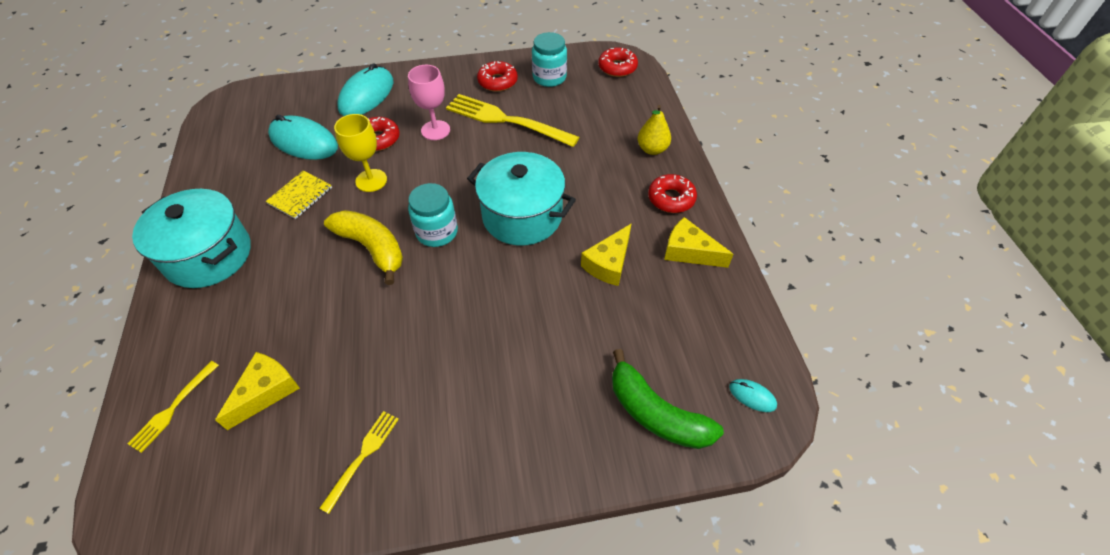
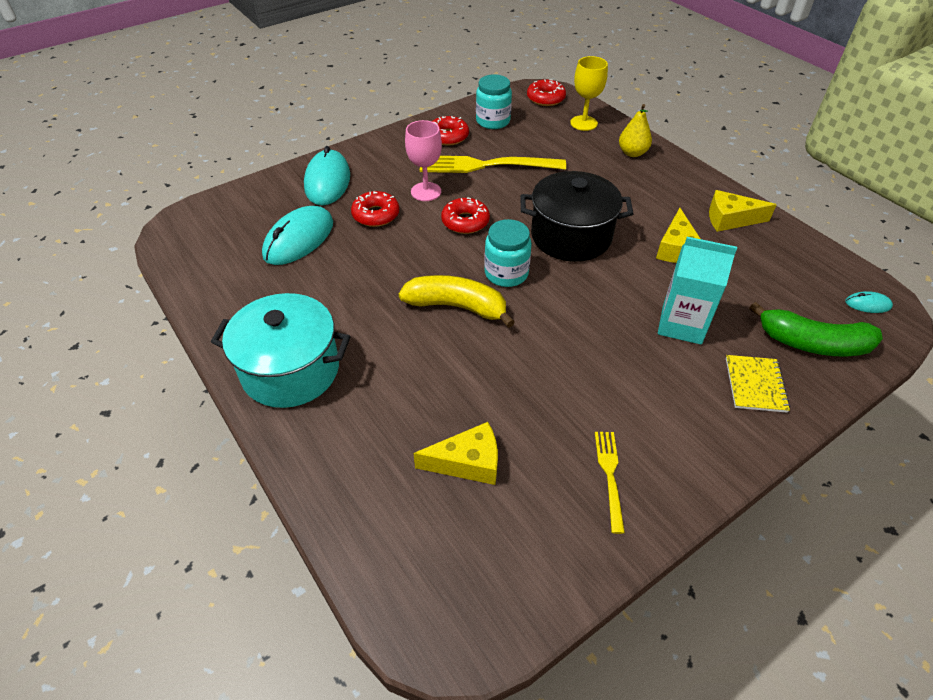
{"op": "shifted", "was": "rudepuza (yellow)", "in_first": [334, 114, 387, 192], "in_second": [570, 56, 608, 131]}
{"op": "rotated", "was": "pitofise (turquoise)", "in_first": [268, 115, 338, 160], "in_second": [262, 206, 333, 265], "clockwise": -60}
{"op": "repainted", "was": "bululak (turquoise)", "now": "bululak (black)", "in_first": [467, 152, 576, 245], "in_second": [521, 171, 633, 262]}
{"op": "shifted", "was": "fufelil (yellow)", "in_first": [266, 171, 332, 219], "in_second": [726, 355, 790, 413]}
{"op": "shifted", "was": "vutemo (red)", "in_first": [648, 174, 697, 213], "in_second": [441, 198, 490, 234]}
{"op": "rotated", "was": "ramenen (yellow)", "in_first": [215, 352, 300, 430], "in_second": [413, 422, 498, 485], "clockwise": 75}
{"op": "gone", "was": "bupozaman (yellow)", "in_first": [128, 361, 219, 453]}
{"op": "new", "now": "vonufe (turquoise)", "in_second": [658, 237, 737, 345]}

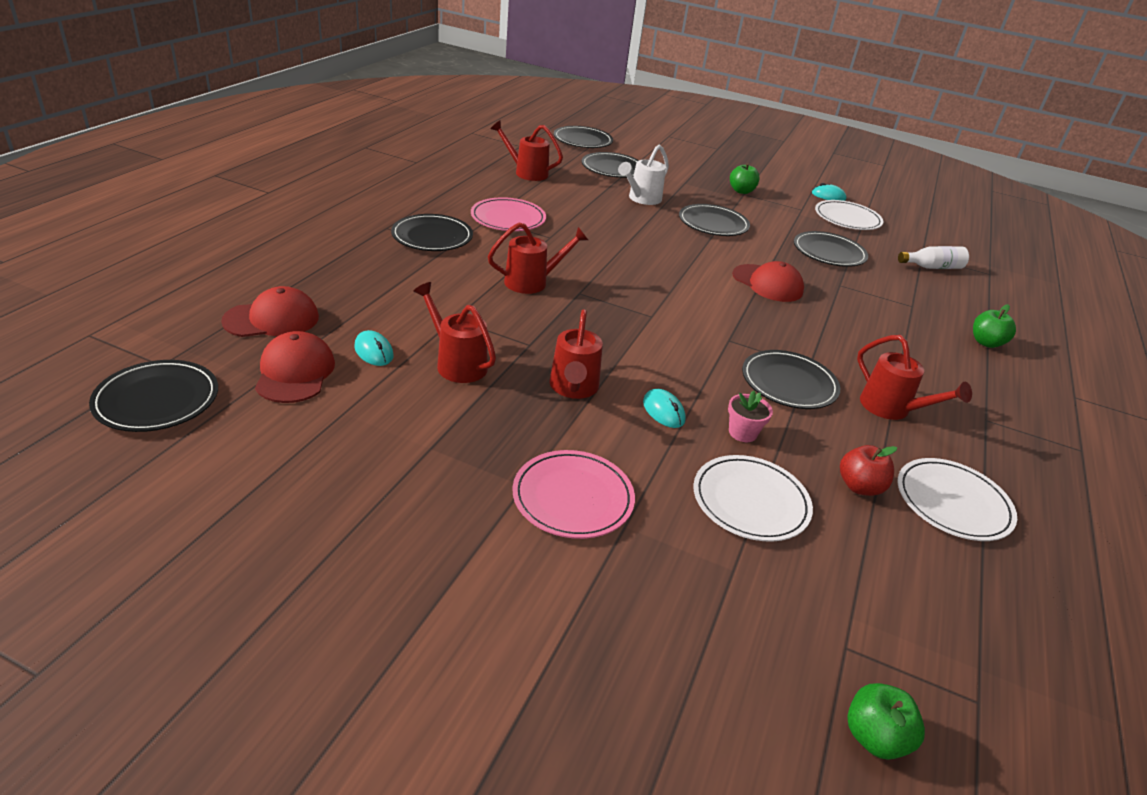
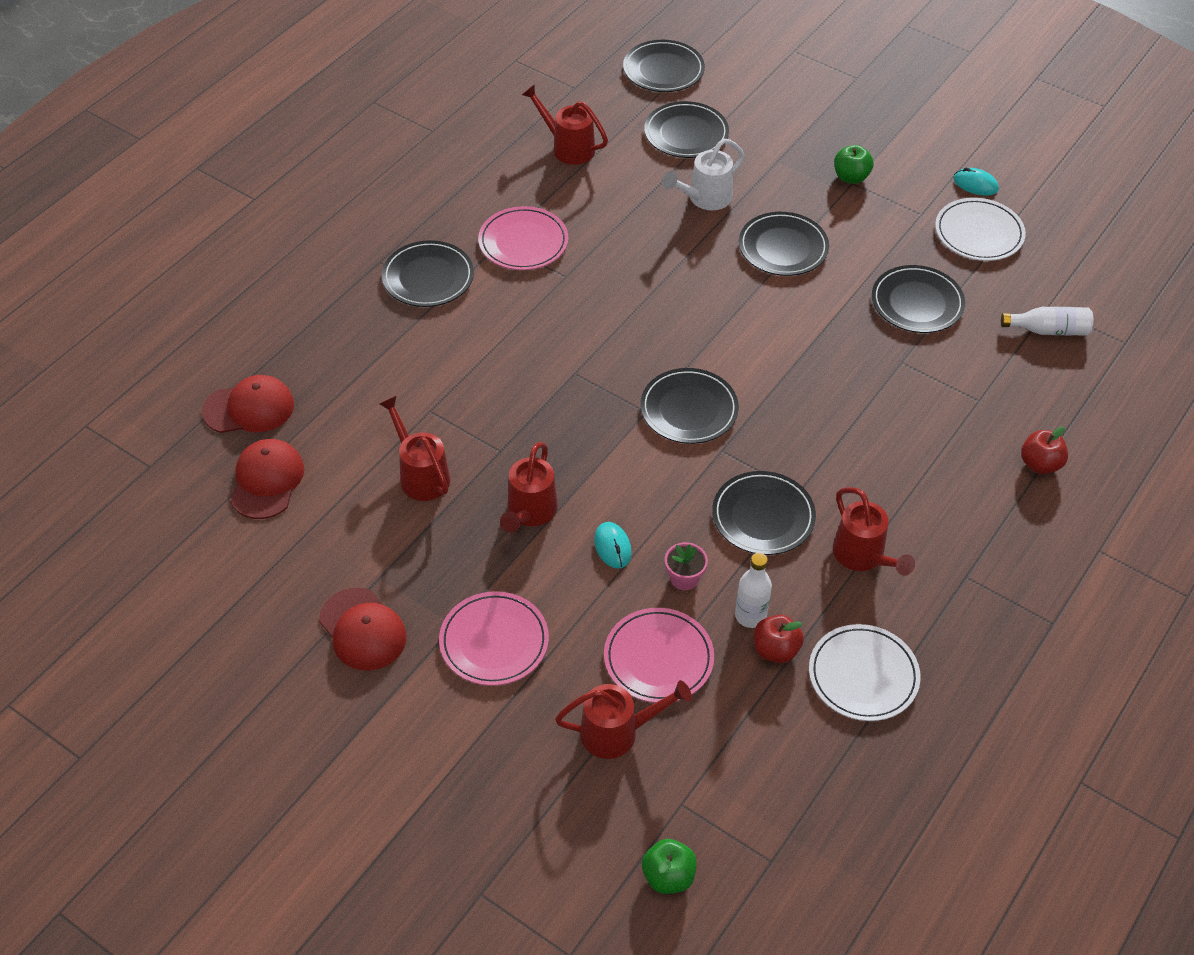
{"op": "shifted", "was": "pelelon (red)", "in_first": [488, 222, 588, 294], "in_second": [555, 680, 692, 759]}
{"op": "shifted", "was": "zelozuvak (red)", "in_first": [732, 261, 804, 302], "in_second": [319, 588, 407, 670]}
{"op": "repainted", "was": "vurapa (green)", "now": "vurapa (red)", "in_first": [973, 305, 1016, 348], "in_second": [1021, 426, 1068, 474]}
{"op": "gone", "was": "pitofise (turquoise)", "in_first": [354, 330, 393, 366]}
{"op": "shifted", "was": "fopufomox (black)", "in_first": [89, 360, 218, 432], "in_second": [641, 368, 739, 444]}
{"op": "repainted", "was": "fopufomox (white)", "now": "fopufomox (pink)", "in_first": [693, 455, 813, 542], "in_second": [604, 608, 714, 703]}
{"op": "new", "now": "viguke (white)", "in_second": [735, 552, 772, 628]}

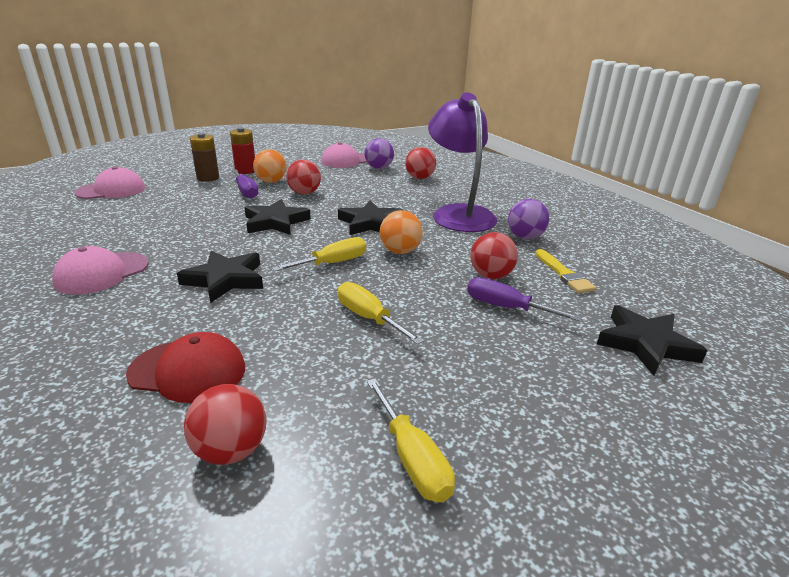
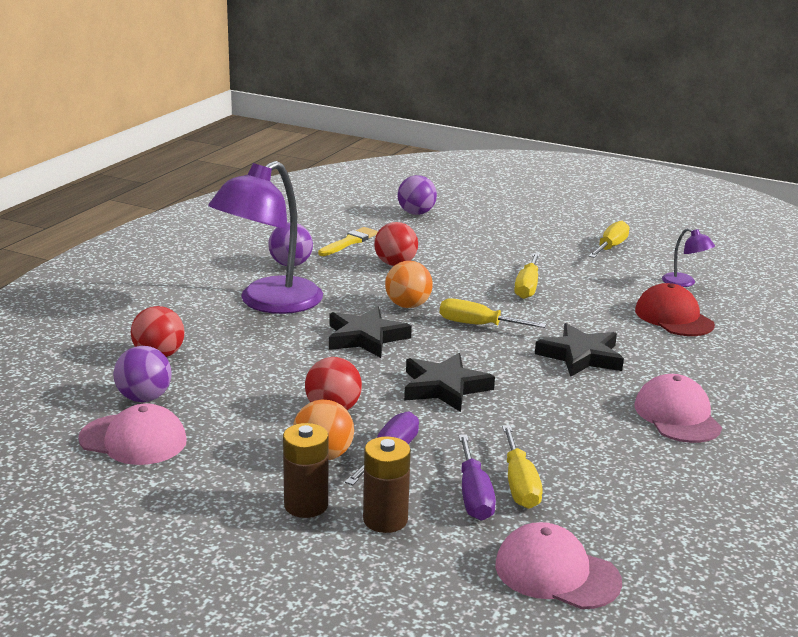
{"op": "repainted", "was": "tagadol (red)", "now": "tagadol (brown)", "in_first": [230, 128, 255, 174], "in_second": [283, 423, 328, 518]}
{"op": "rotated", "was": "zelozuvak (pink)", "in_first": [52, 246, 149, 295], "in_second": [635, 374, 722, 443], "clockwise": -105}
{"op": "shifted", "was": "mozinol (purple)", "in_first": [467, 277, 582, 321], "in_second": [458, 434, 496, 521]}
{"op": "swapped", "was": "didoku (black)", "now": "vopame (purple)", "in_first": [597, 305, 708, 376], "in_second": [397, 175, 437, 215]}
{"op": "swapped", "was": "vopame (red)", "now": "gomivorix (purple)", "in_first": [184, 384, 266, 465], "in_second": [662, 228, 715, 287]}
{"op": "new", "now": "mozinol (yellow)", "in_second": [502, 425, 543, 509]}

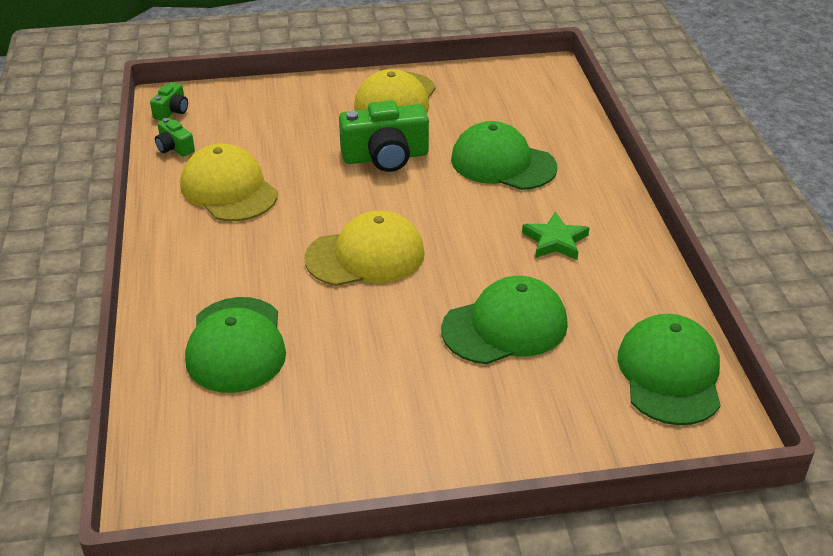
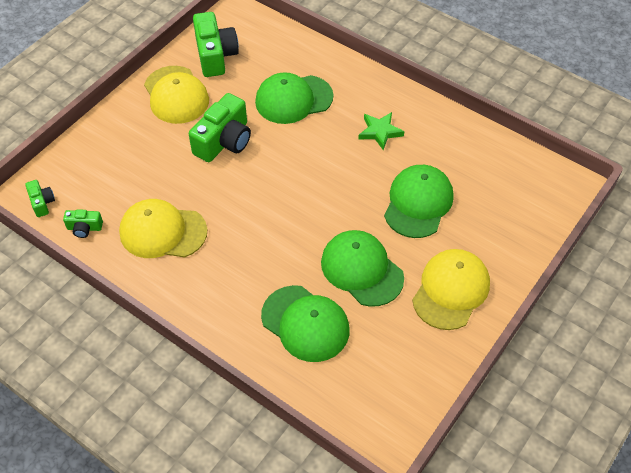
{"op": "shifted", "was": "zelozuvak (yellow)", "in_first": [304, 210, 425, 286], "in_second": [412, 249, 490, 330]}
{"op": "shifted", "was": "zelozuvak (green)", "in_first": [617, 314, 721, 425], "in_second": [321, 230, 404, 307]}
{"op": "new", "now": "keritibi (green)", "in_second": [193, 12, 239, 77]}

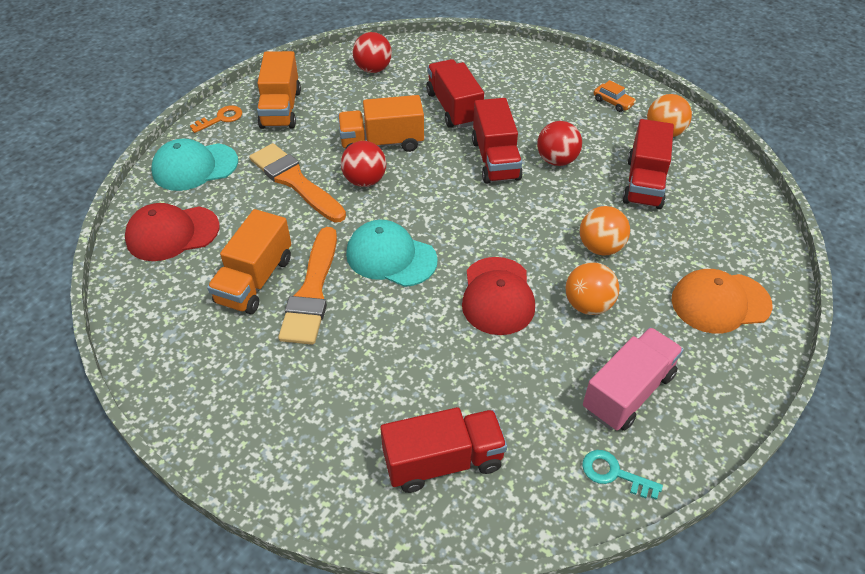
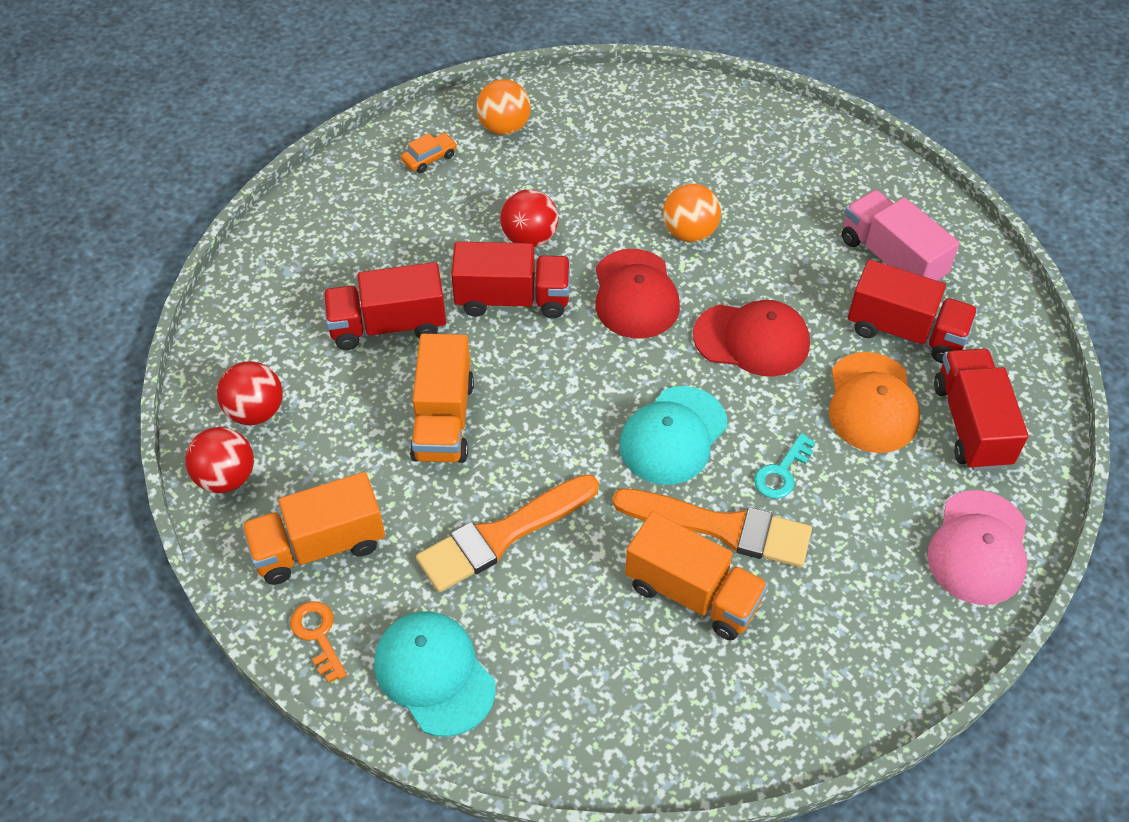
{"op": "rotated", "was": "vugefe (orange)", "in_first": [257, 51, 301, 129], "in_second": [242, 472, 385, 585], "clockwise": 150}
{"op": "shifted", "was": "vugefe (red)", "in_first": [623, 119, 674, 209], "in_second": [848, 260, 978, 363]}
{"op": "rotated", "was": "zelozuvak (turquoise)", "in_first": [151, 138, 238, 191], "in_second": [374, 612, 496, 737], "clockwise": 150}
{"op": "shifted", "was": "vopame (red)", "in_first": [341, 141, 386, 187], "in_second": [185, 427, 254, 493]}
{"op": "shifted", "was": "zelozuvak (red)", "in_first": [125, 203, 220, 261], "in_second": [596, 249, 680, 339]}
{"op": "gone", "was": "vopame (orange)", "in_first": [566, 262, 619, 315]}
{"op": "shifted", "was": "zelozuvak (orange)", "in_first": [672, 269, 772, 334], "in_second": [829, 352, 920, 453]}
{"op": "shifted", "was": "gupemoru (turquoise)", "in_first": [582, 450, 663, 500], "in_second": [754, 433, 815, 499]}
{"op": "new", "now": "zelozuvak (pink)", "in_second": [927, 490, 1027, 605]}

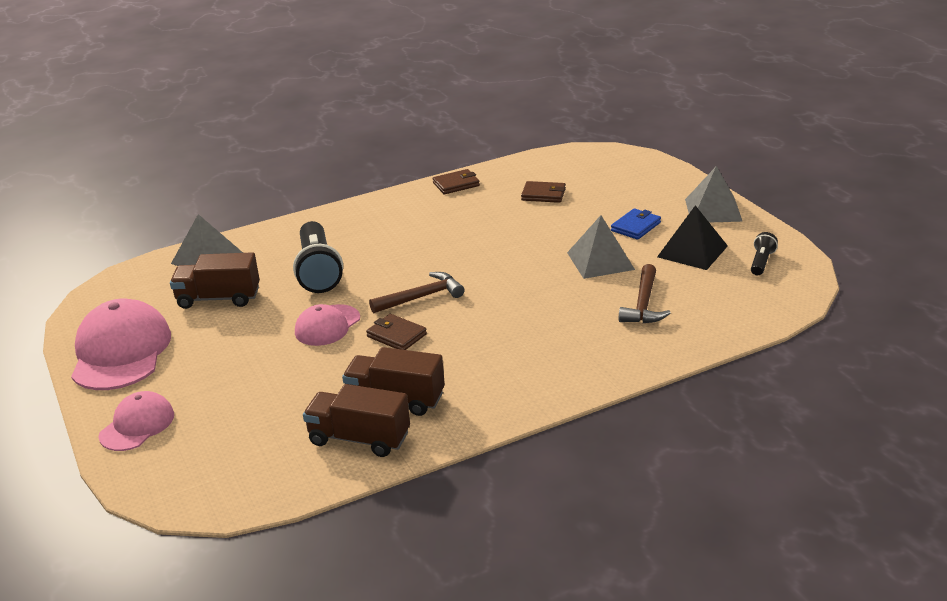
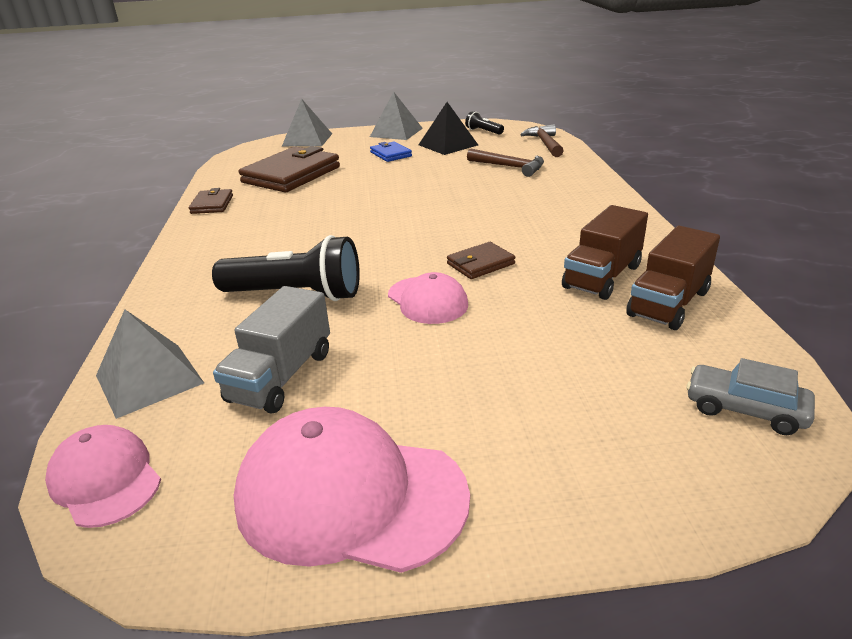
{"op": "scaled", "was": "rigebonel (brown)", "in_first": [521, 181, 566, 203], "in_second": [239, 146, 340, 192], "ratio": 2.04}
{"op": "shifted", "was": "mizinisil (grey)", "in_first": [567, 215, 635, 279], "in_second": [282, 99, 332, 146]}
{"op": "repainted", "was": "vugefe (brown)", "now": "vugefe (grey)", "in_first": [170, 252, 260, 309], "in_second": [213, 286, 330, 414]}
{"op": "shifted", "was": "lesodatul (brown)", "in_first": [369, 272, 465, 313], "in_second": [520, 124, 564, 157]}
{"op": "shifted", "was": "zelozuvak (pink)", "in_first": [99, 391, 174, 451], "in_second": [45, 425, 161, 528]}
{"op": "new", "now": "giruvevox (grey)", "in_second": [686, 358, 815, 435]}

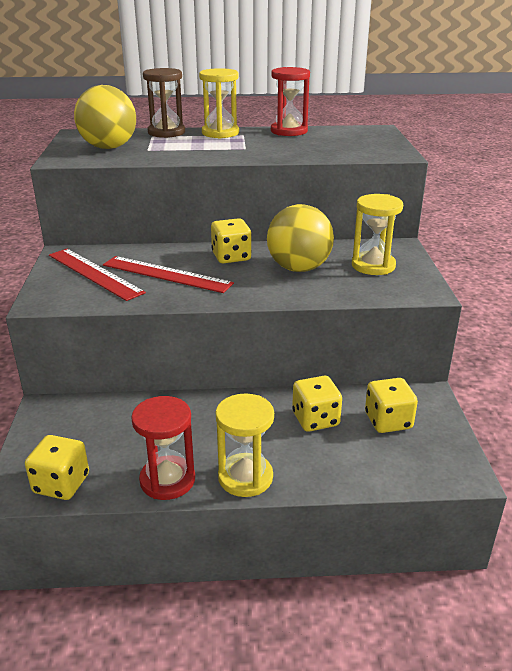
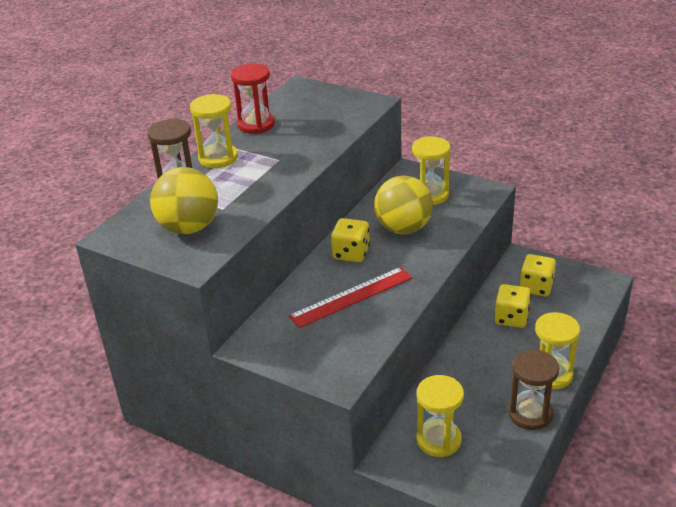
{"op": "gone", "was": "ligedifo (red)", "in_first": [49, 249, 146, 301]}
{"op": "repainted", "was": "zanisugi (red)", "now": "zanisugi (brown)", "in_first": [131, 396, 195, 500], "in_second": [508, 350, 559, 430]}
{"op": "gone", "was": "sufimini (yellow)", "in_first": [25, 435, 89, 500]}
{"op": "new", "now": "zanisugi (yellow)", "in_second": [417, 375, 464, 457]}

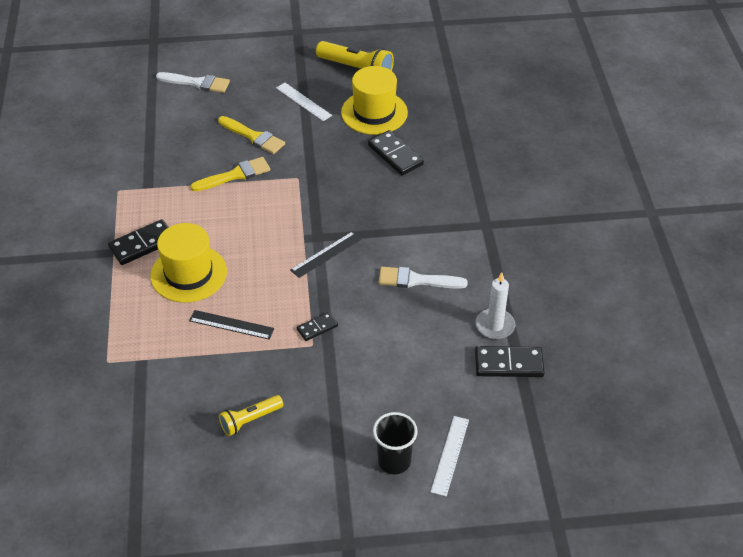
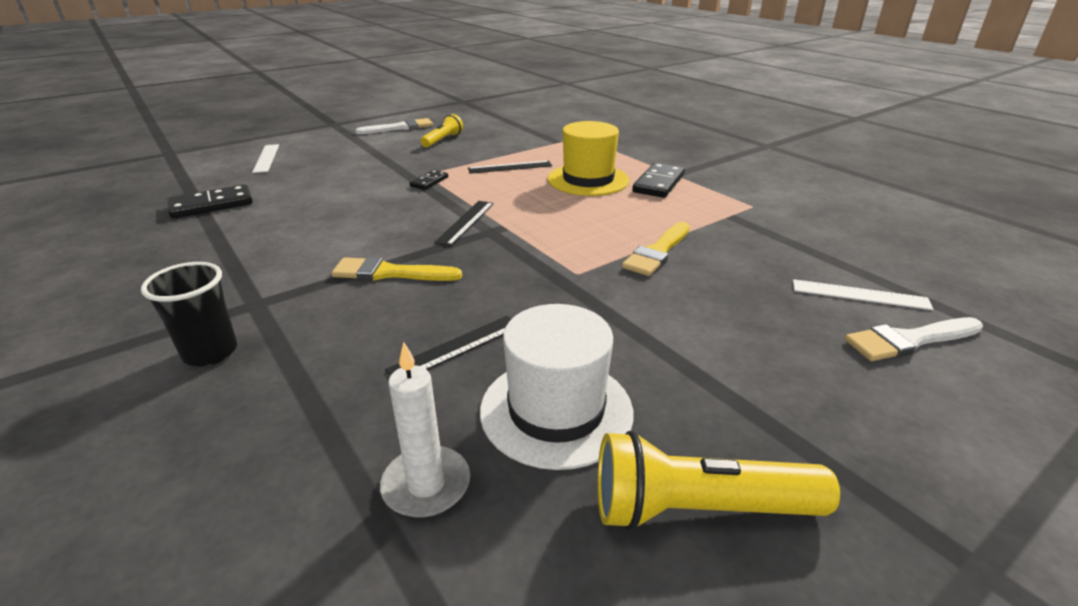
{"op": "repainted", "was": "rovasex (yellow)", "now": "rovasex (white)", "in_first": [341, 66, 408, 135], "in_second": [480, 304, 633, 470]}
{"op": "shifted", "was": "ligedifo (white)", "in_first": [276, 83, 332, 121], "in_second": [793, 279, 934, 310]}
{"op": "shifted", "was": "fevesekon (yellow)", "in_first": [218, 116, 285, 154], "in_second": [332, 257, 462, 281]}
{"op": "swapped", "was": "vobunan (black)", "now": "ligedifo (black)", "in_first": [368, 130, 424, 175], "in_second": [385, 316, 511, 376]}
{"op": "shifted", "was": "fevesekon (white)", "in_first": [378, 267, 468, 289], "in_second": [355, 118, 433, 134]}
{"op": "shifted", "was": "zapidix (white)", "in_first": [475, 272, 515, 339], "in_second": [380, 342, 470, 517]}
{"op": "shifted", "was": "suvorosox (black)", "in_first": [373, 412, 418, 474], "in_second": [141, 262, 237, 367]}

